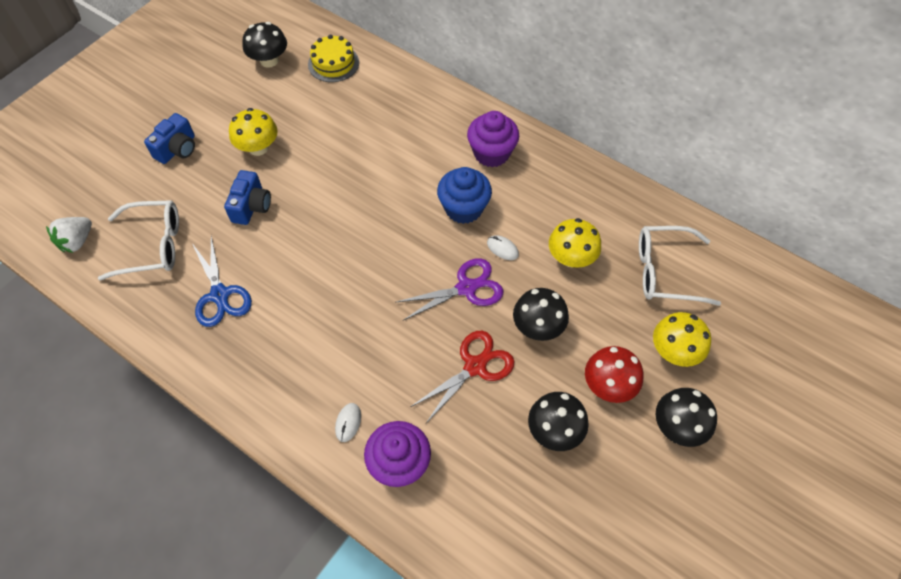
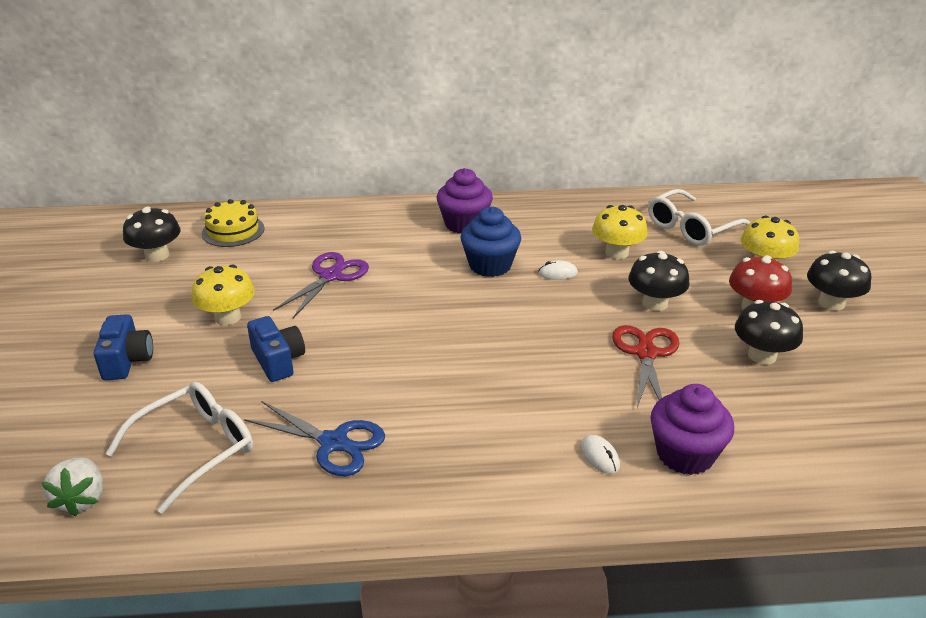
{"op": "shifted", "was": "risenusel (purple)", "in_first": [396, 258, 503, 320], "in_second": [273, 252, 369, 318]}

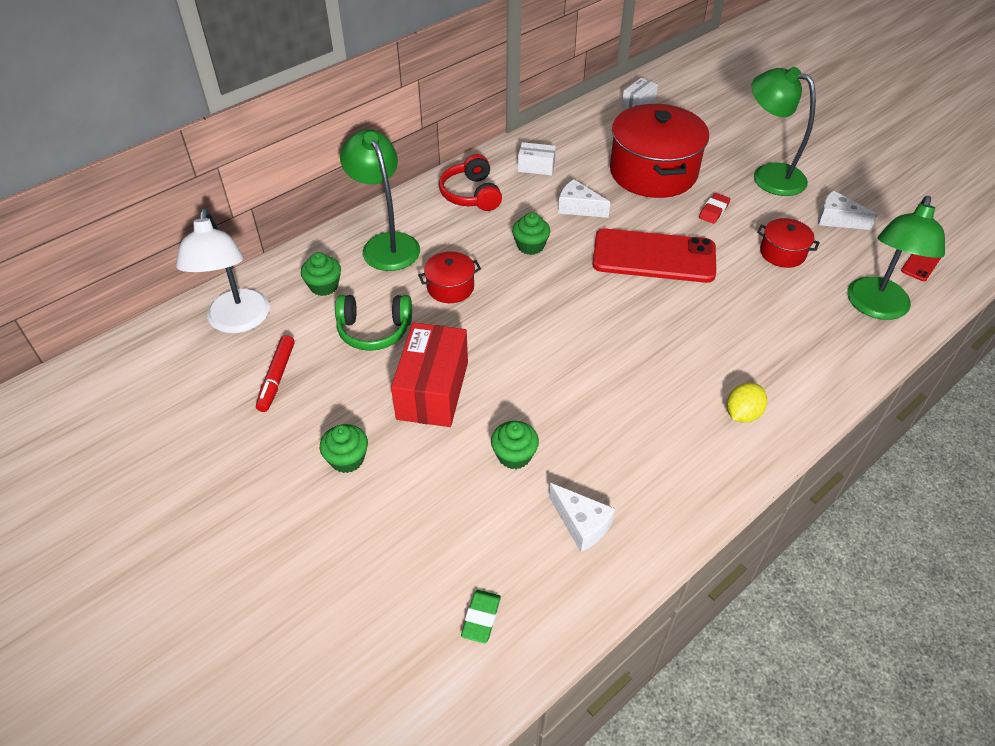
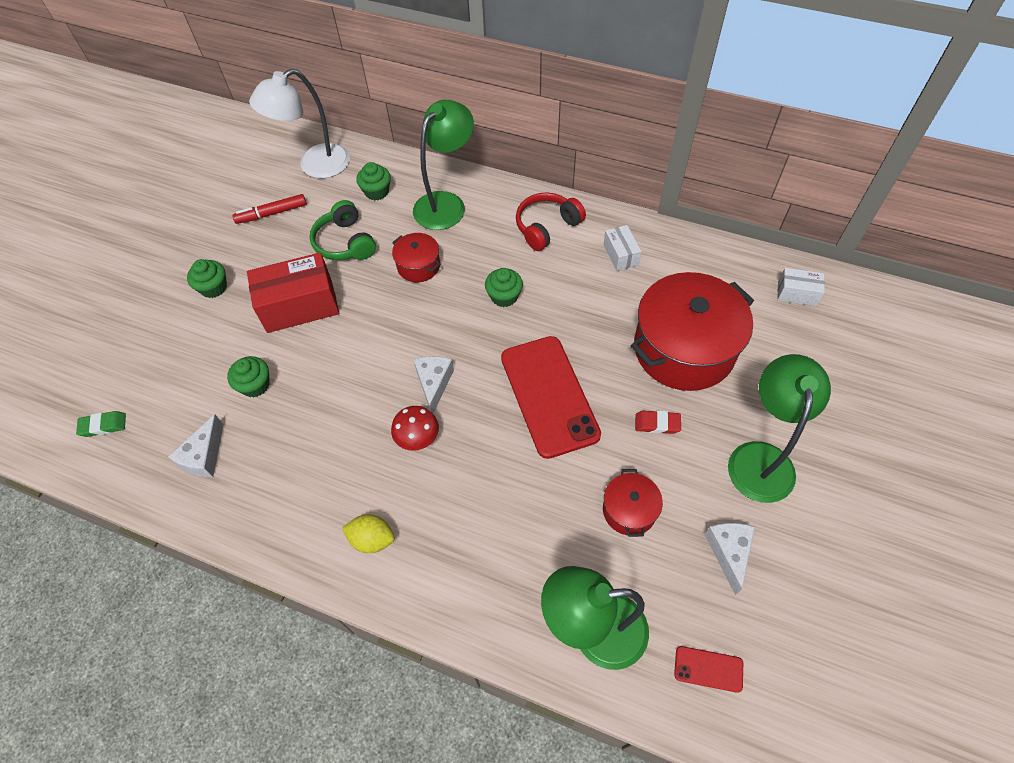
{"op": "shifted", "was": "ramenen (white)", "in_first": [558, 179, 610, 218], "in_second": [413, 356, 454, 414]}
{"op": "new", "now": "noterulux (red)", "in_second": [391, 406, 439, 451]}

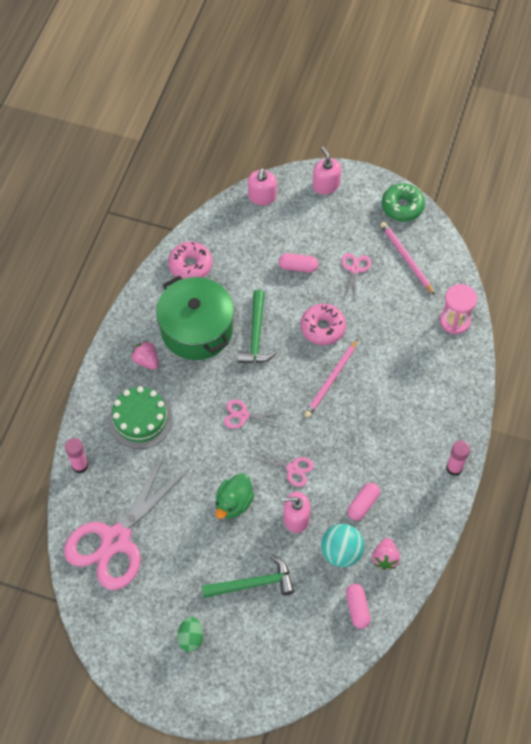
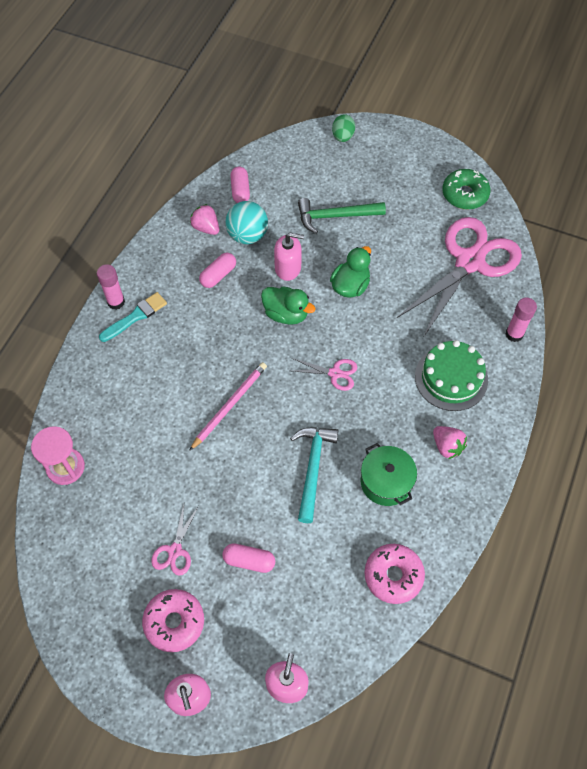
{"op": "shifted", "was": "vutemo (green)", "in_first": [382, 184, 425, 221], "in_second": [442, 169, 490, 210]}
{"op": "gone", "was": "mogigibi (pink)", "in_first": [380, 222, 435, 295]}
{"op": "scaled", "was": "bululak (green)", "in_first": [156, 276, 234, 360], "in_second": [361, 443, 417, 506], "ratio": 0.58}
{"op": "repainted", "was": "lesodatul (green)", "now": "lesodatul (turquoise)", "in_first": [238, 290, 277, 363], "in_second": [290, 427, 338, 523]}
{"op": "shifted", "was": "vutemo (pink)", "in_first": [301, 304, 346, 345], "in_second": [142, 589, 204, 652]}
{"op": "swapped", "was": "risenusel (pink)", "now": "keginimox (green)", "in_first": [253, 447, 314, 487], "in_second": [261, 286, 316, 325]}
{"op": "rotated", "was": "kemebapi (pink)", "in_first": [372, 538, 400, 570], "in_second": [190, 204, 219, 235], "clockwise": -60}
{"op": "shifted", "was": "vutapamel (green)", "in_first": [177, 617, 203, 652], "in_second": [332, 114, 355, 142]}
{"op": "new", "now": "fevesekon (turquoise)", "in_second": [99, 292, 167, 342]}

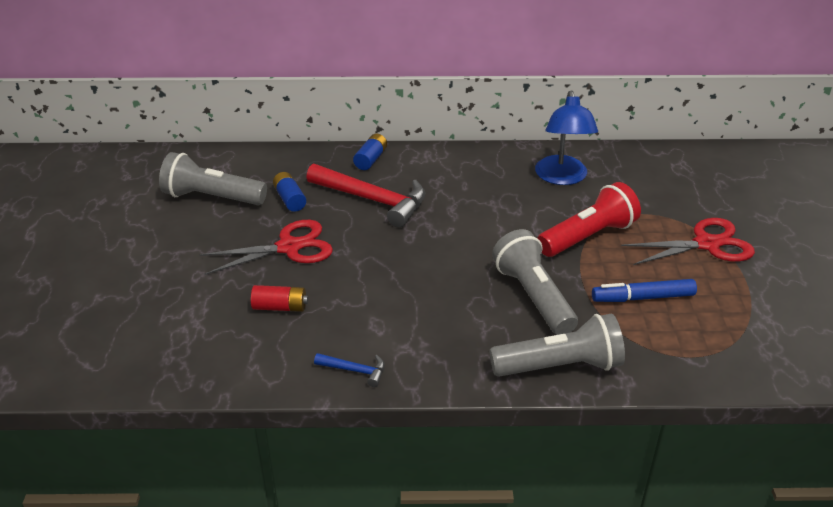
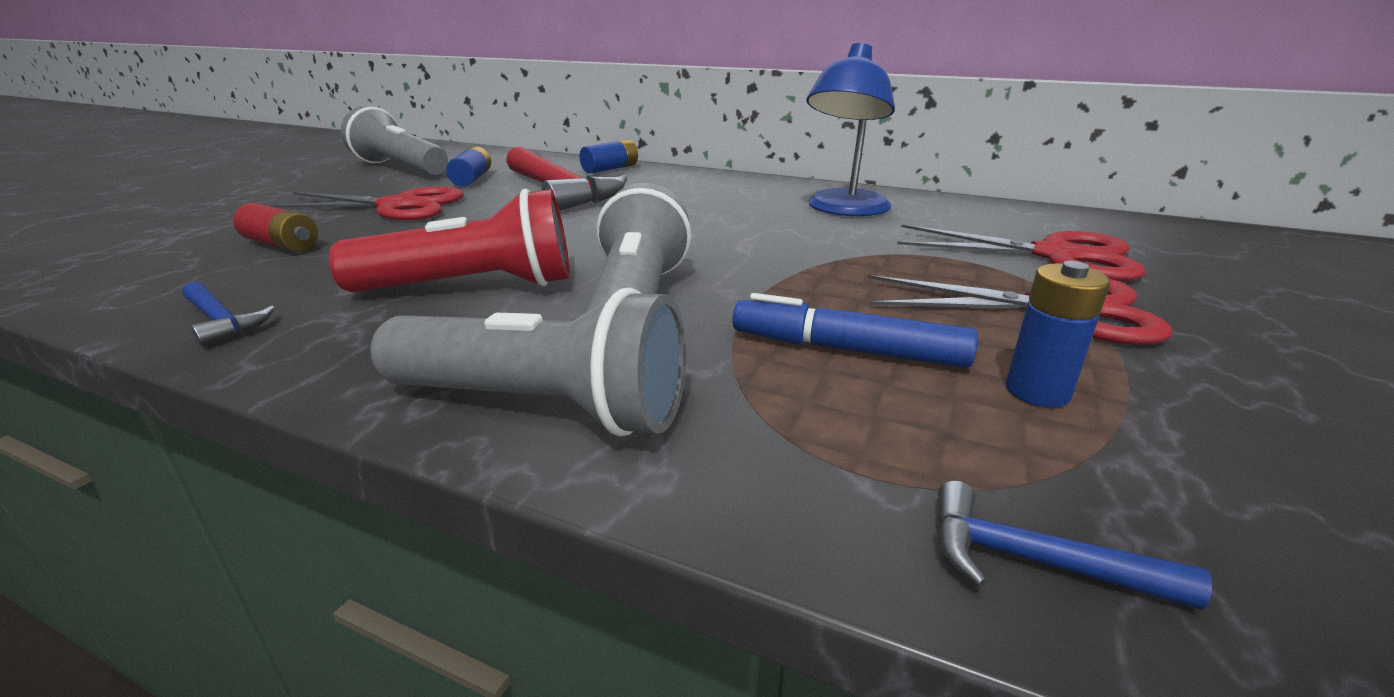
{"op": "shifted", "was": "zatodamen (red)", "in_first": [537, 182, 641, 257], "in_second": [329, 189, 570, 292]}
{"op": "new", "now": "risenusel (red)", "in_second": [897, 225, 1146, 281]}
{"op": "new", "now": "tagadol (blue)", "in_second": [1006, 261, 1111, 407]}
{"op": "new", "now": "lesodatul (blue)", "in_second": [936, 481, 1212, 610]}

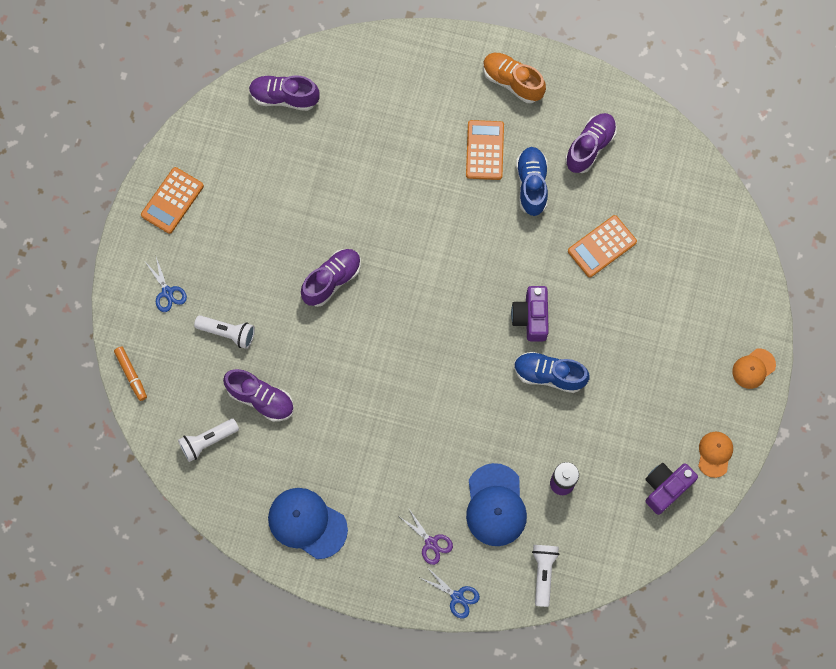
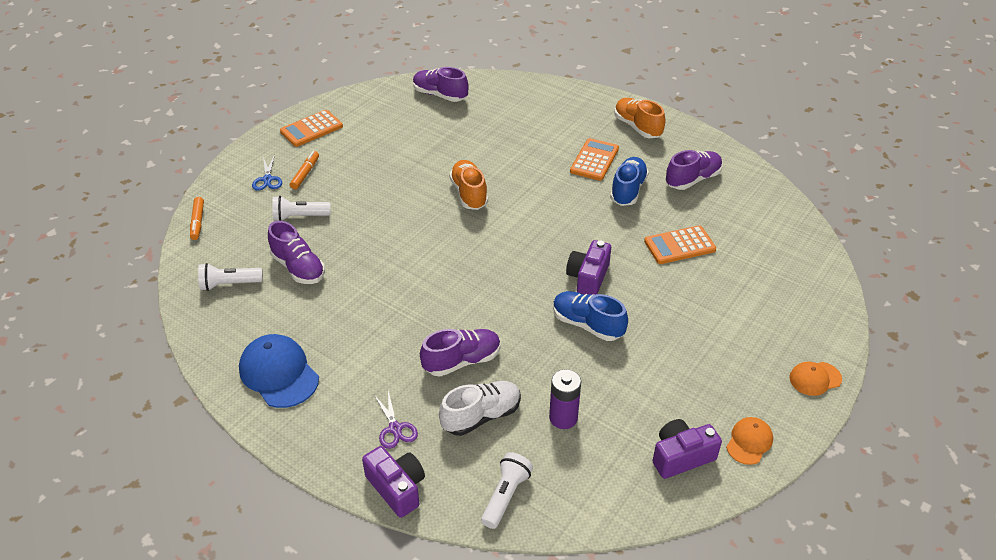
{"op": "shifted", "was": "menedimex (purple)", "in_first": [301, 249, 361, 307], "in_second": [420, 329, 501, 377]}
{"op": "rotated", "was": "zatodamen (white)", "in_first": [194, 315, 255, 349], "in_second": [272, 196, 331, 221], "clockwise": 135}
{"op": "swapped", "was": "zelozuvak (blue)", "now": "menedimex (white)", "in_first": [466, 463, 527, 546], "in_second": [439, 381, 521, 436]}
{"op": "swapped", "was": "risenusel (blue)", "now": "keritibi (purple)", "in_first": [421, 567, 480, 619], "in_second": [362, 446, 425, 518]}
{"op": "new", "now": "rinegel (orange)", "in_second": [290, 151, 319, 190]}
{"op": "new", "now": "menedimex (orange)", "in_second": [449, 160, 488, 210]}

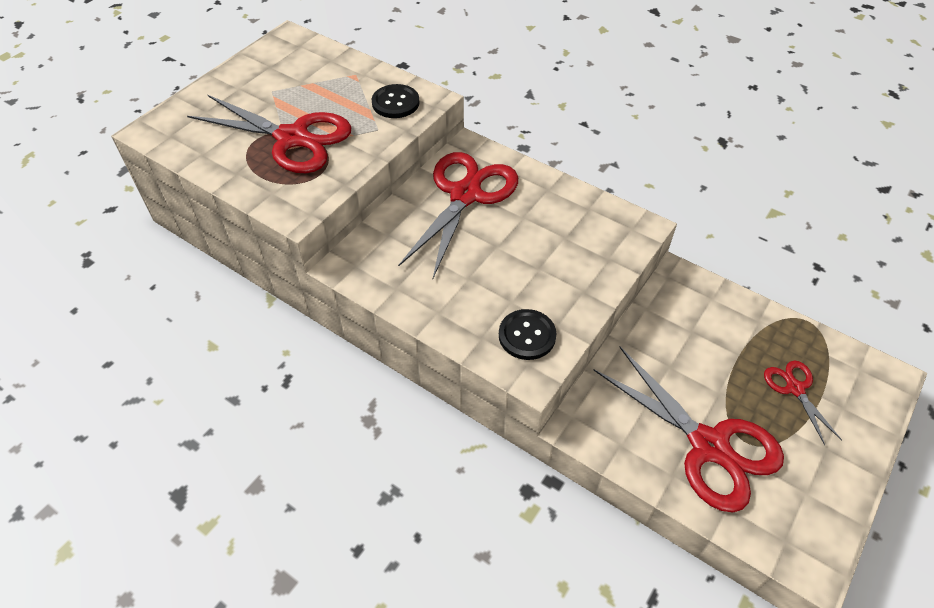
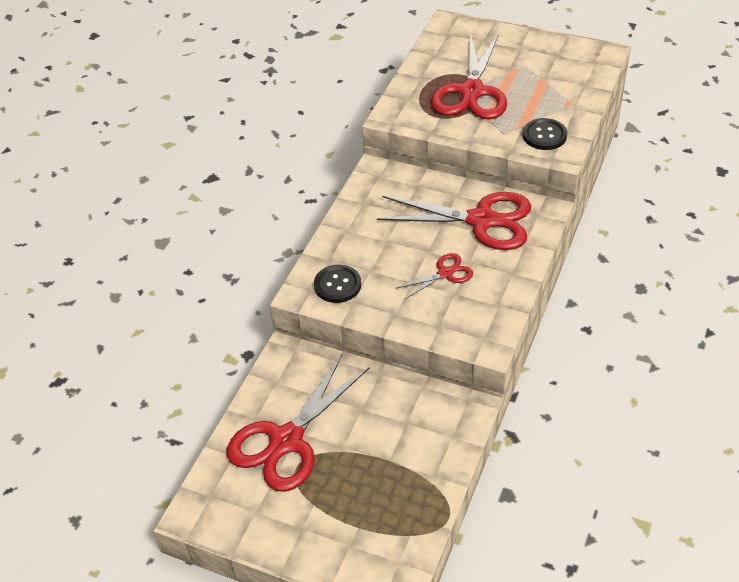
{"op": "shifted", "was": "risenusel (red)", "in_first": [764, 361, 842, 445], "in_second": [397, 253, 473, 299]}

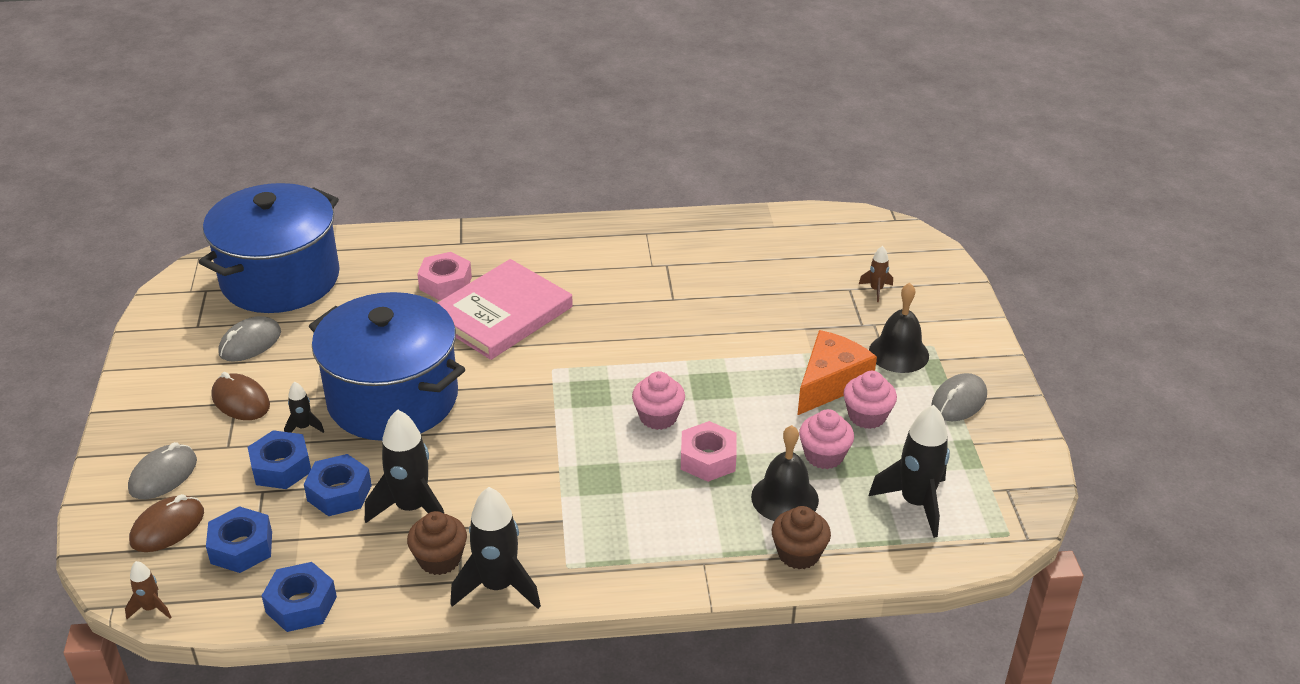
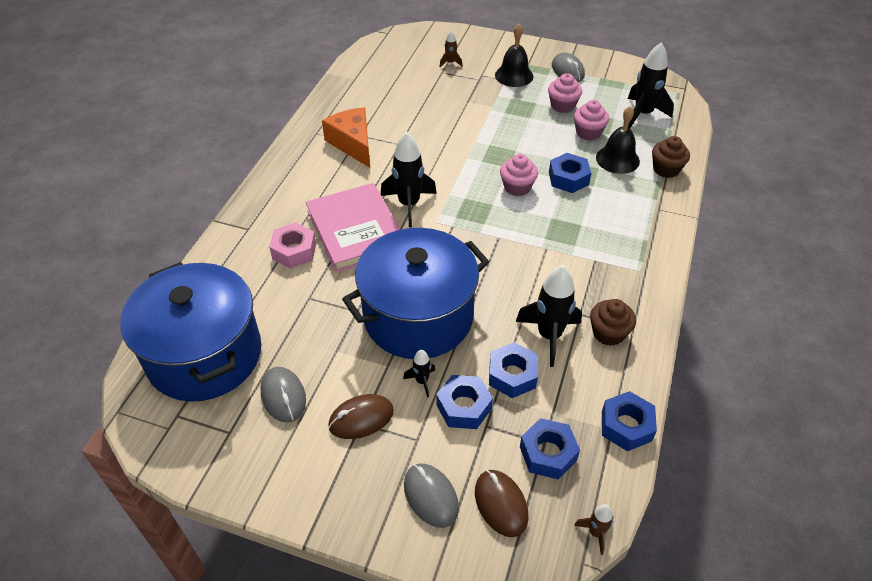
{"op": "shifted", "was": "ramenen (orange)", "in_first": [798, 330, 877, 415], "in_second": [322, 107, 370, 168]}
{"op": "repainted", "was": "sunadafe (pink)", "now": "sunadafe (blue)", "in_first": [681, 421, 737, 482], "in_second": [549, 153, 591, 193]}
{"op": "shifted", "was": "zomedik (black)", "in_first": [450, 487, 541, 609], "in_second": [380, 132, 437, 228]}

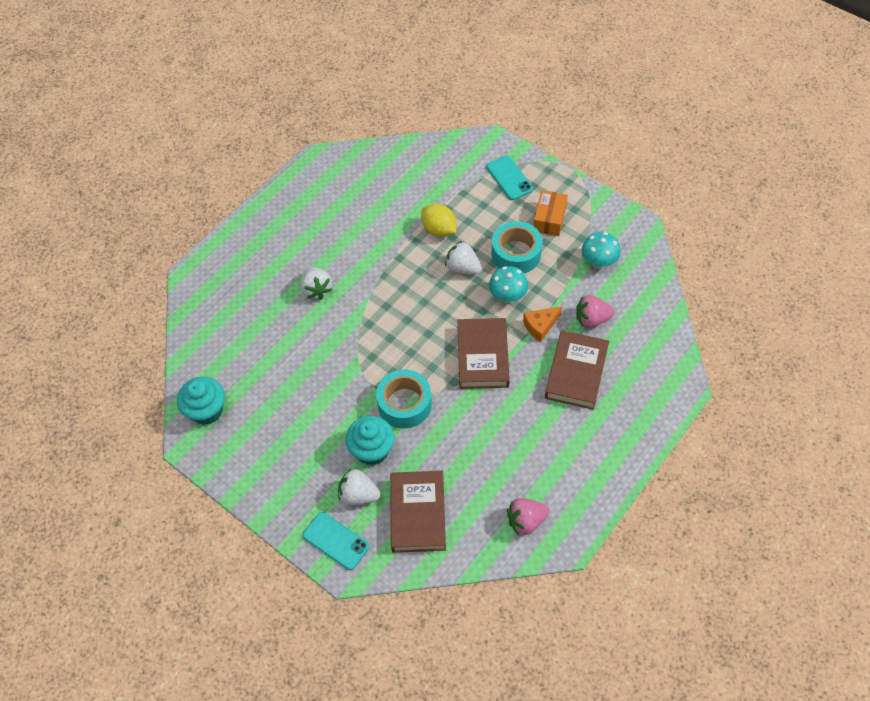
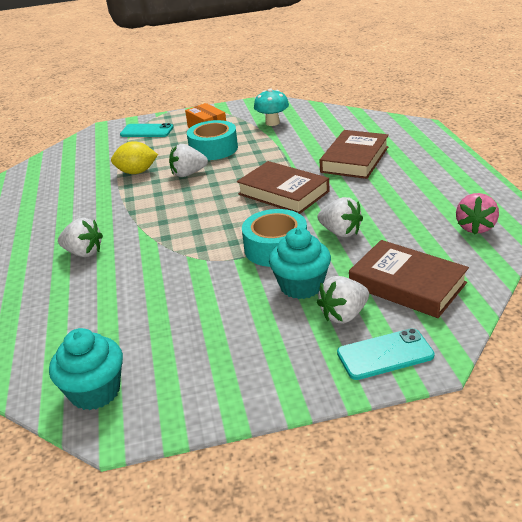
{"op": "gone", "was": "noterulux (turquoise)", "in_first": [489, 266, 528, 303]}
{"op": "gone", "was": "kemebapi (pink)", "in_first": [576, 295, 615, 328]}
{"op": "gone", "was": "ramenen (orange)", "in_first": [523, 306, 562, 342]}
{"op": "rotated", "was": "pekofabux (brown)", "in_first": [545, 330, 609, 410], "in_second": [320, 130, 389, 179], "clockwise": 60}
{"op": "new", "now": "kemebapi (white)", "in_second": [317, 197, 363, 237]}

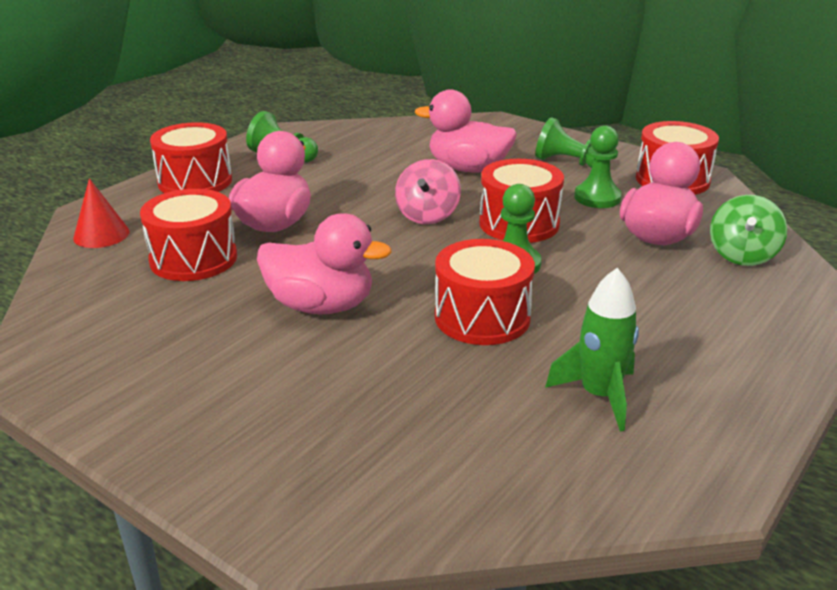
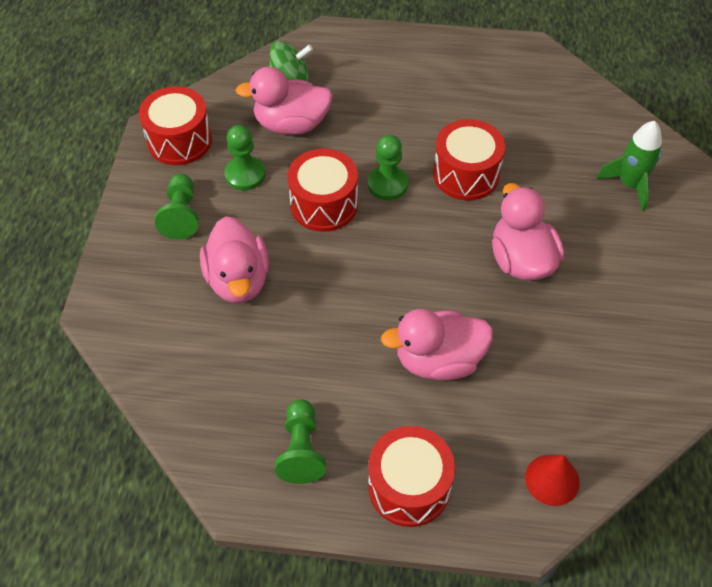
{"op": "gone", "was": "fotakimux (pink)", "in_first": [395, 159, 461, 224]}
{"op": "gone", "was": "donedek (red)", "in_first": [140, 189, 237, 281]}
{"op": "shifted", "was": "zomedik (green)", "in_first": [545, 268, 639, 431], "in_second": [596, 121, 662, 211]}

